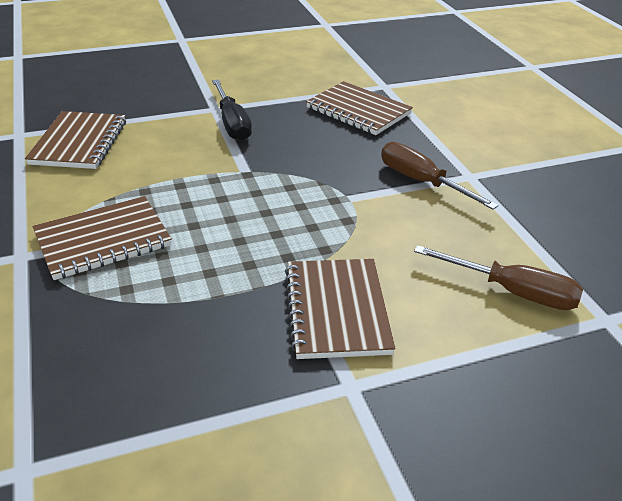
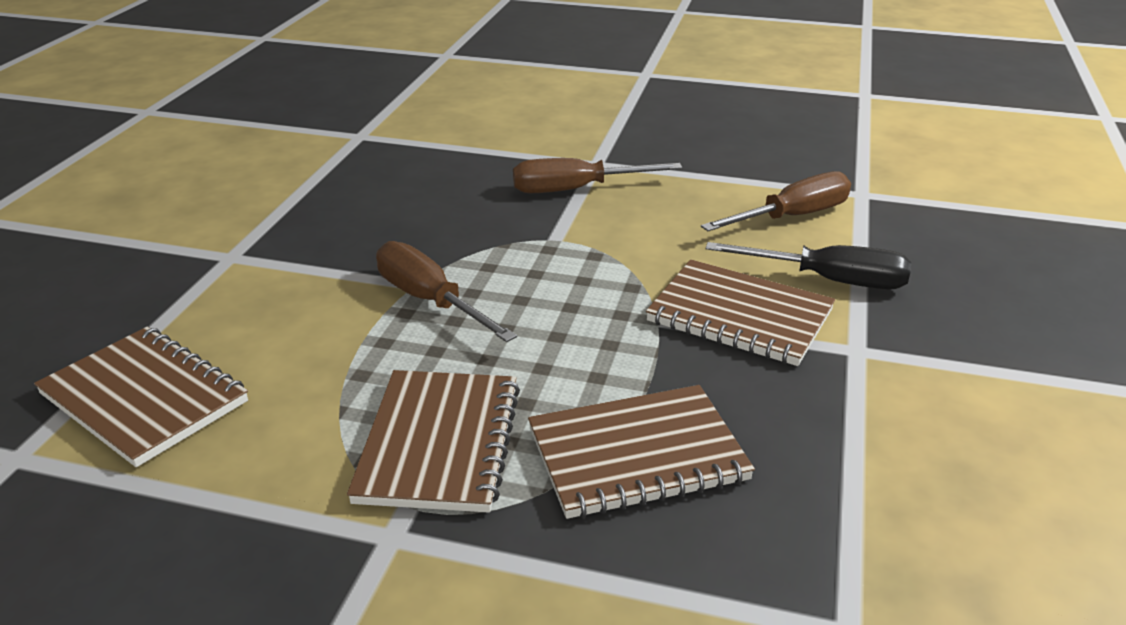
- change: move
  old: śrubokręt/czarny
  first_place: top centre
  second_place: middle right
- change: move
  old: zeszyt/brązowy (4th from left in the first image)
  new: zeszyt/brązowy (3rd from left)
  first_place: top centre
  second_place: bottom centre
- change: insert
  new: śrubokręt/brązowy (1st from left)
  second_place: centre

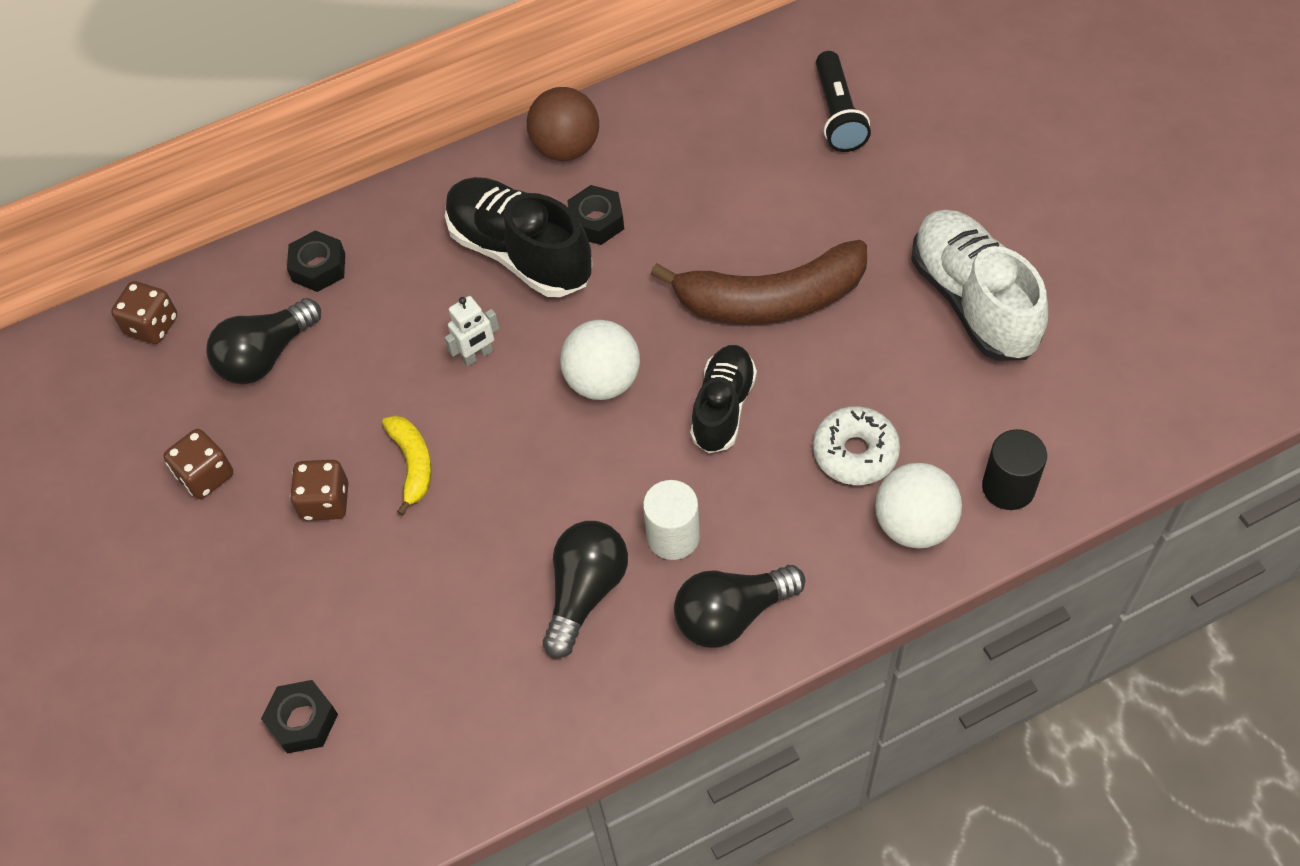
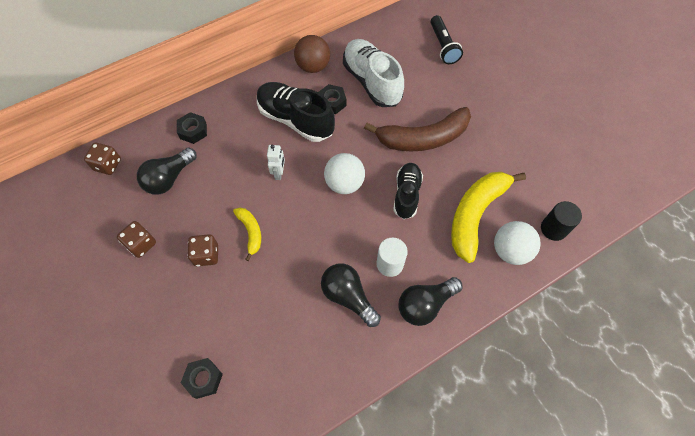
- change: rotate
  old: robot/biały
  first_place: centre
  second_place: centre
  degrees: -45
- change: rotate
  old: żarówka/czarny (2nd from left)
  first_place: bottom centre
  second_place: bottom centre
  degrees: -60
- change: replace
  old: donut/biały
  new: banan/żółty (2nd from left)
  first_place: centre
  second_place: middle right
- change: move
  old: but/biały
  first_place: top right
  second_place: top centre

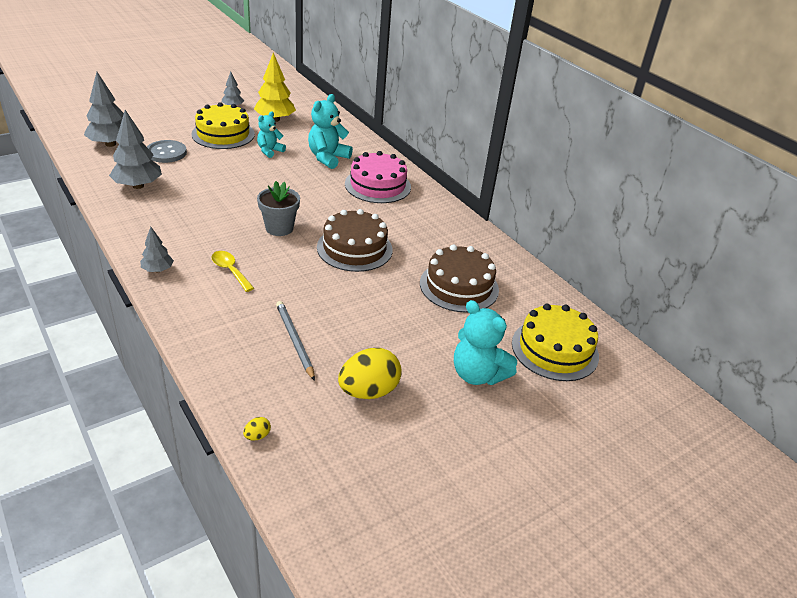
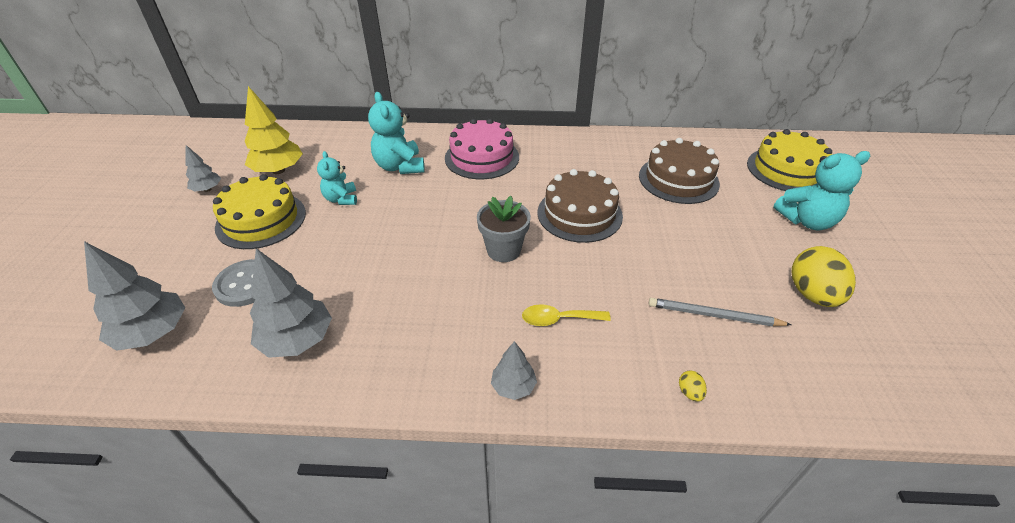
- change: move
  old: jajko/żółty (1st from left)
  first_place: bottom left
  second_place: bottom right

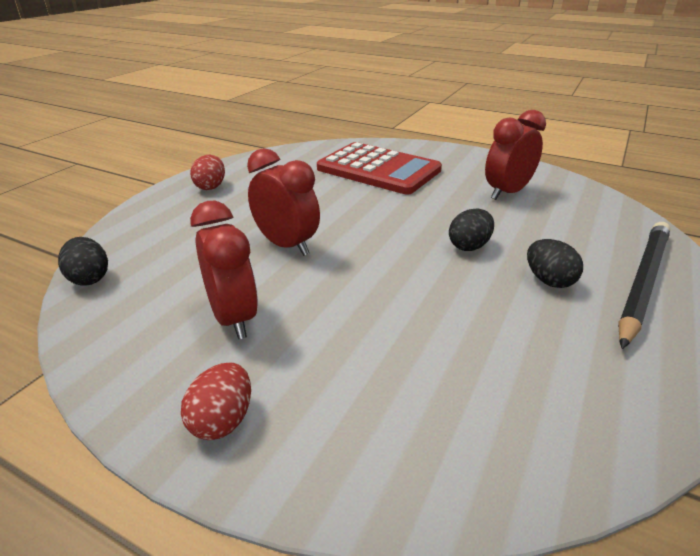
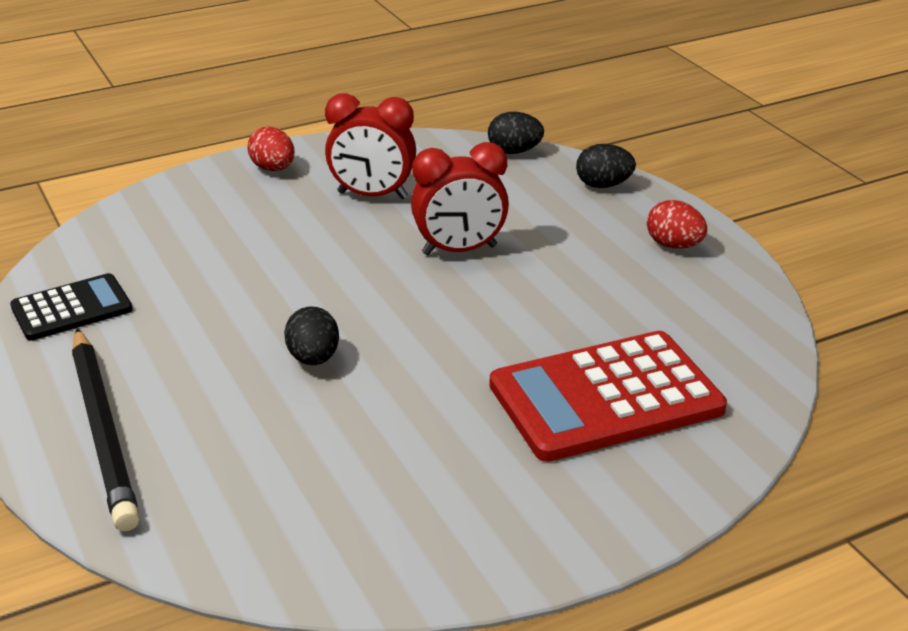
- change: delete
  old: budzik/czerwony (3rd from left)
  first_place: top right
- change: move
  old: jajko/czarny (3rd from left)
  first_place: middle right
  second_place: top right
- change: insert
  new: kalkulator/czarny
  second_place: middle left

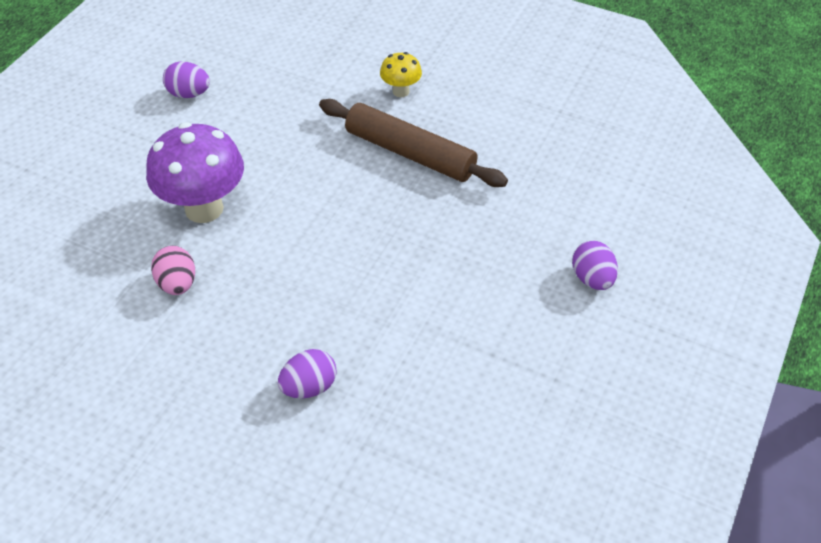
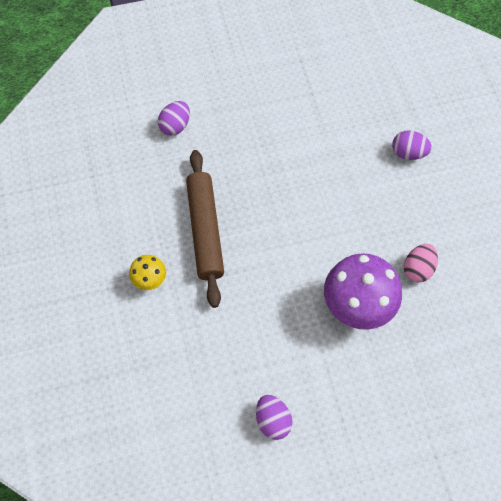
- change: move
  old: jajko/fioletowy (3rd from left in the first image)
  new: jajko/fioletowy (1st from left)
  first_place: middle right
  second_place: top centre

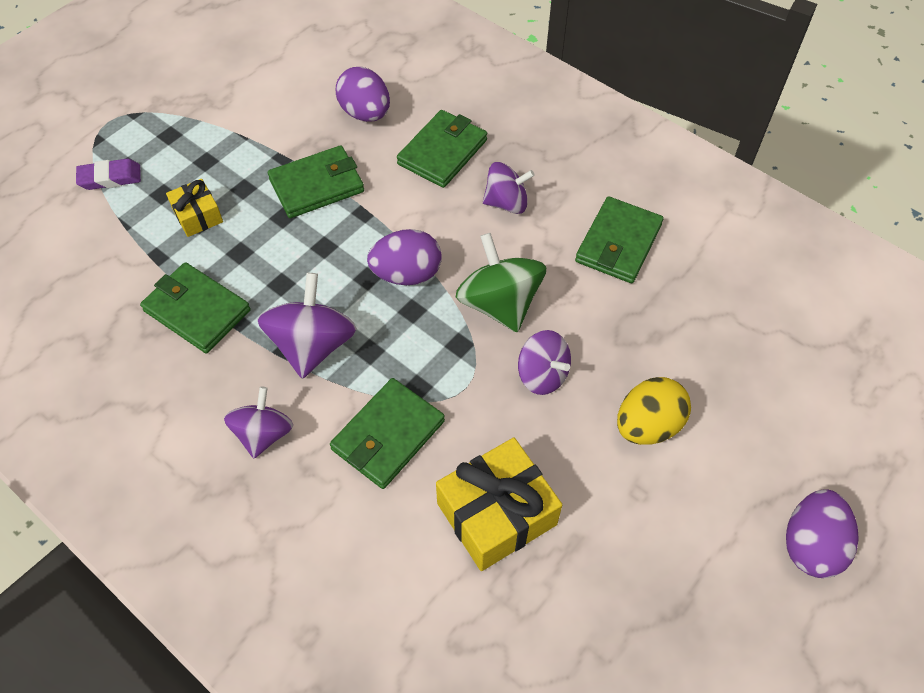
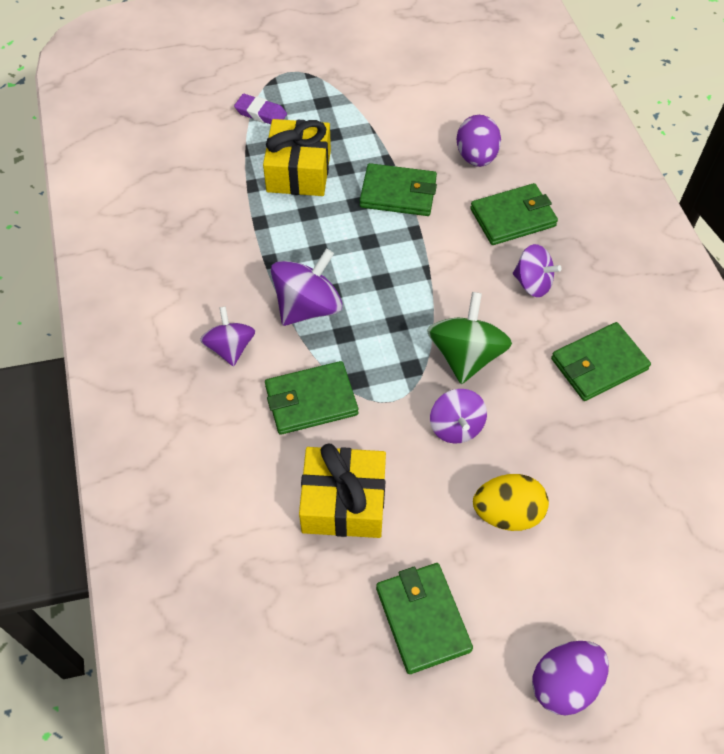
- change: move
  old: portfel/zielony (1st from left in the first image)
  new: portfel/zielony (3rd from left)
  first_place: middle left
  second_place: bottom centre
- change: resize
  old: prezent/żółty (1st from left)
  first_place: top left
  second_place: top centre
  factor: 1.8
- change: rotate
  old: bączek/fioletowy (1st from left)
  first_place: middle left
  second_place: middle left
  degrees: -60
- change: delete
  old: jajko/fioletowy (2nd from left)
  first_place: centre

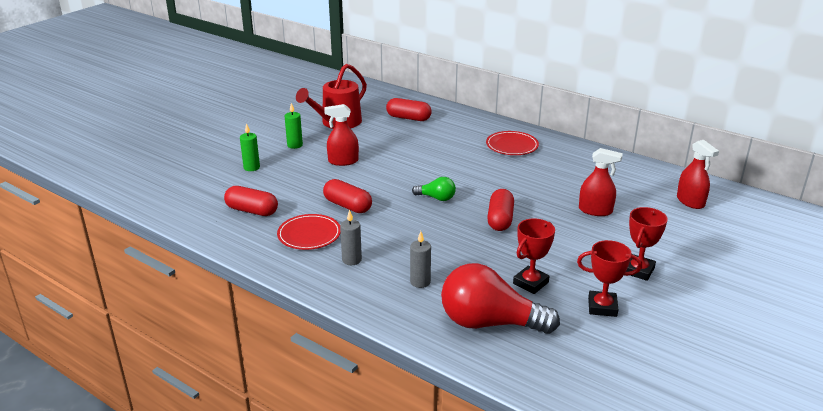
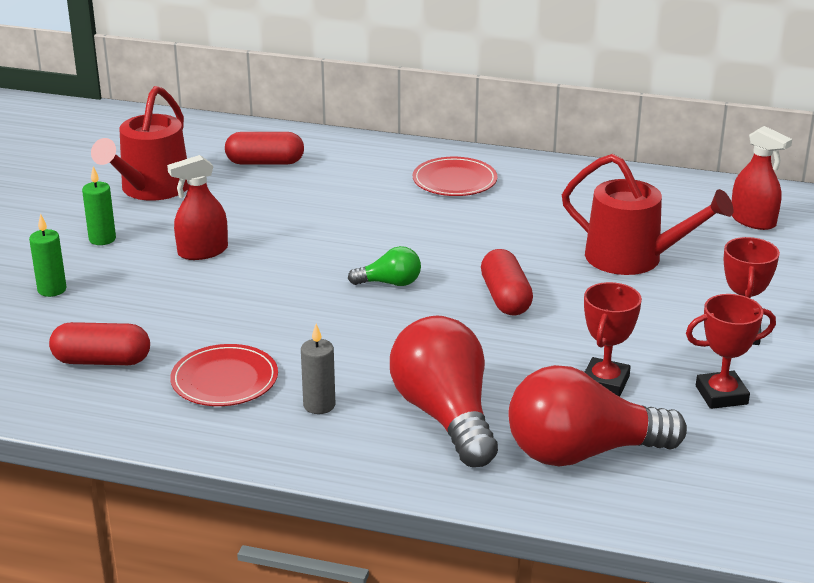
- change: delete
  old: kapsułka/czerwony (2nd from left)
  first_place: centre
- change: replace
  old: świeca/szary (2nd from left)
  new: żarówka/czerwony (1st from left)
  first_place: centre
  second_place: bottom centre
- change: replace
  old: spryskiwacz/czerwony (2nd from left)
  new: konewka/czerwony (2nd from left)
  first_place: middle right
  second_place: middle right

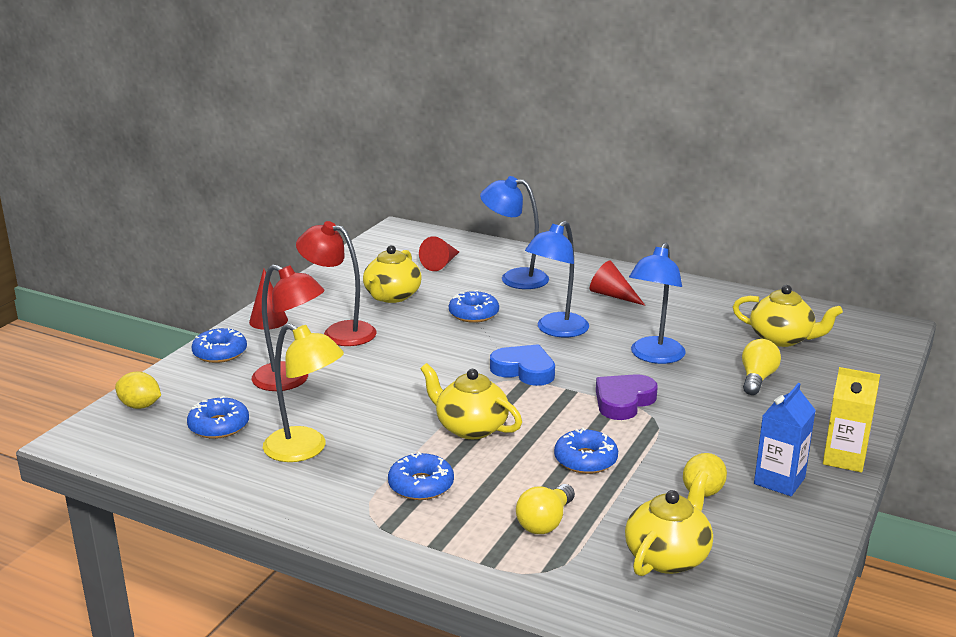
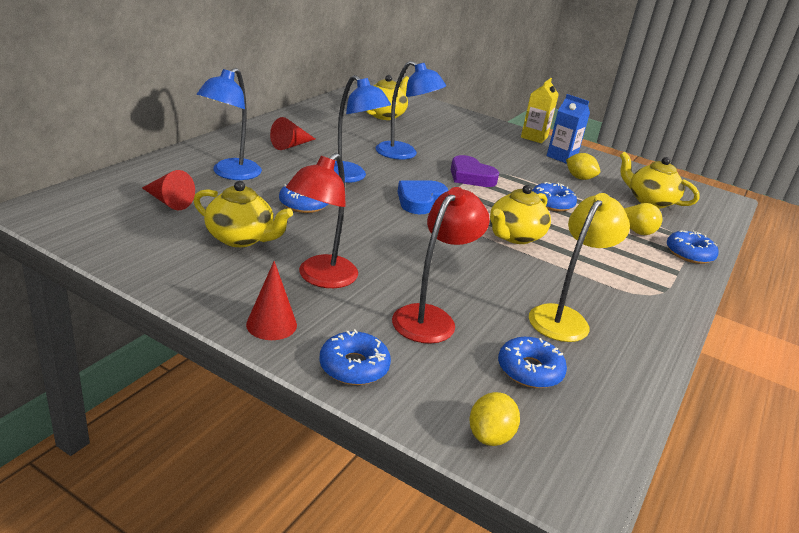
- change: move
  old: donut/niebieski (3rd from left in the first image)
  new: donut/niebieski (5th from left)
  first_place: bottom centre
  second_place: middle right
- change: delete
  old: żarówka/żółty (2nd from left)
  first_place: middle right

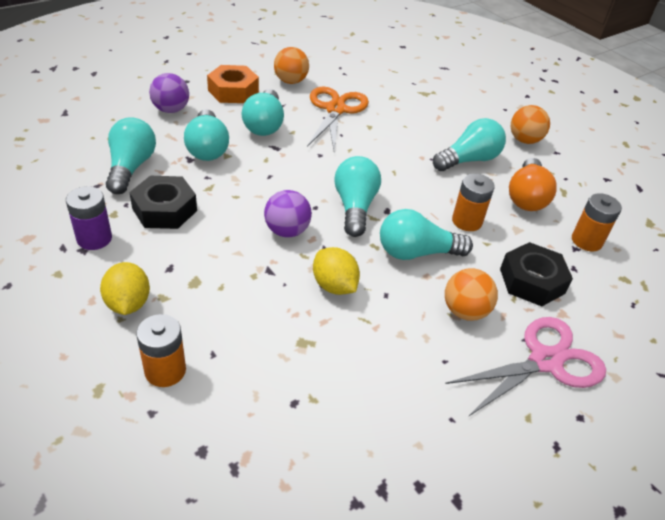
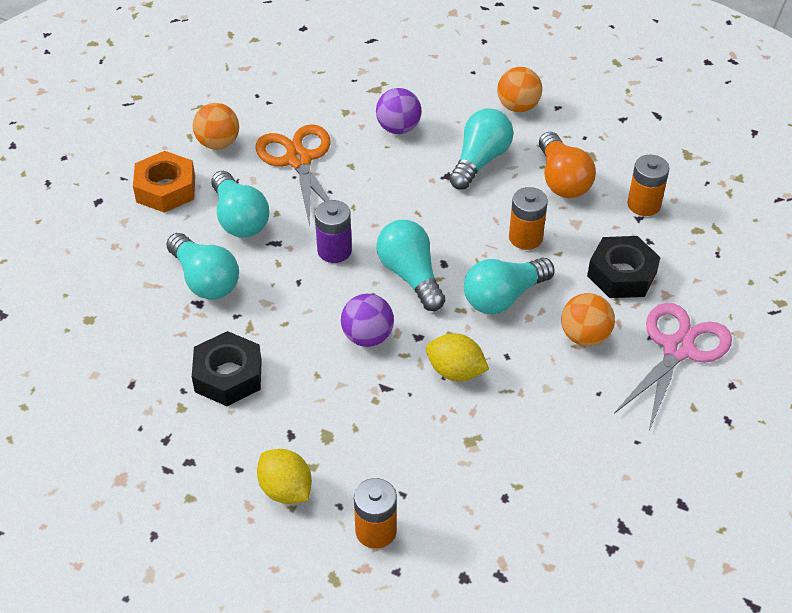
- change: move
  old: bateria/fioletowy
  first_place: middle left
  second_place: centre
- change: delete
  old: żarówka/turkusowy (1st from left)
  first_place: top left
- change: move
  old: piłka/fioletowy (1st from left in the first image)
  new: piłka/fioletowy (2nd from left)
  first_place: top left
  second_place: top centre

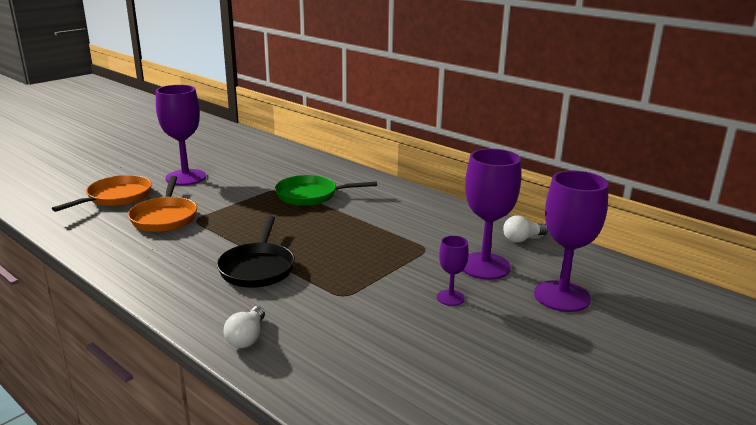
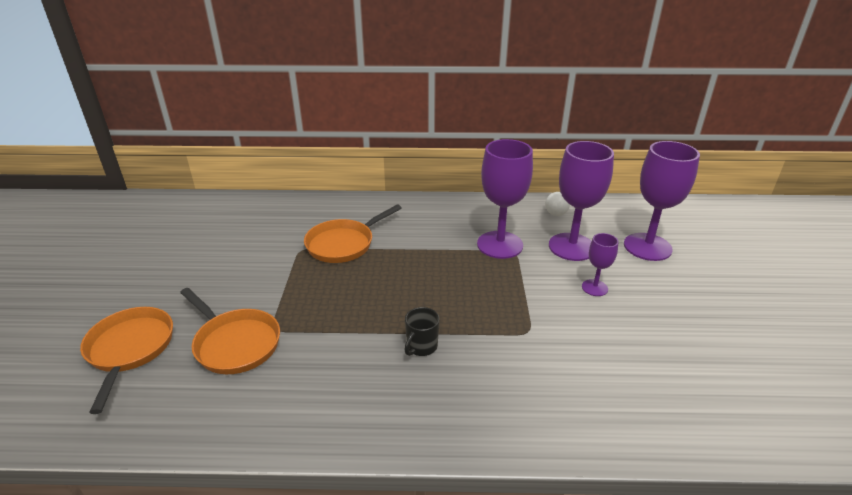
- change: move
  old: kielich/fioletowy (1st from left)
  first_place: top left
  second_place: centre
- change: replace
  old: patelnia/czarny
  new: kubek/czarny
  first_place: centre
  second_place: bottom centre
- change: delete
  old: żarówka/biały (1st from left)
  first_place: bottom left
- change: recolor
  old: patelnia/zielony
  new: patelnia/pomarańczowy (3rd from left)
  first_place: centre
  second_place: centre

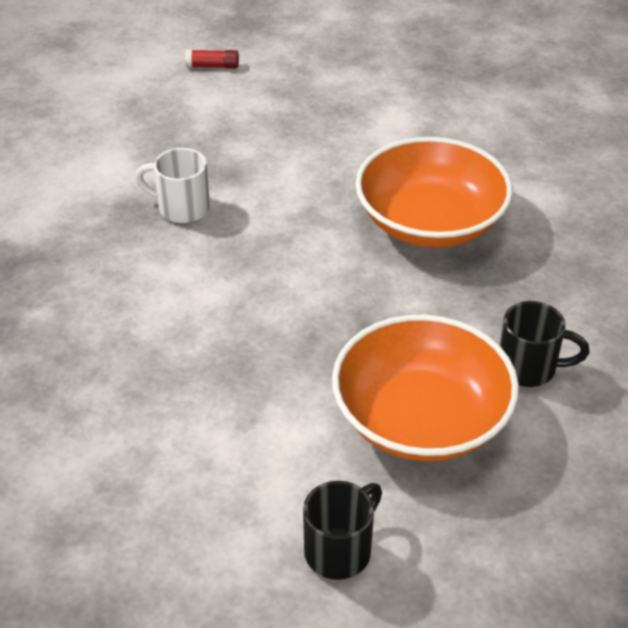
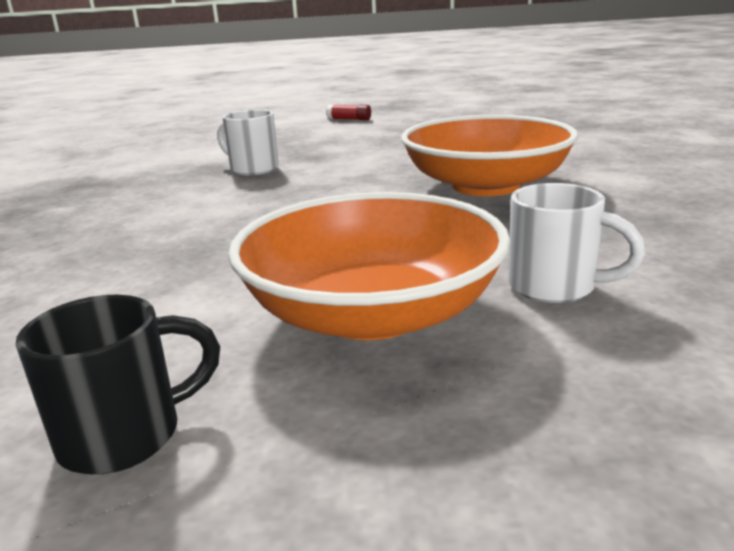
- change: recolor
  old: kubek/czarny (2nd from left)
  new: kubek/biały (2nd from left)
  first_place: middle right
  second_place: middle right

